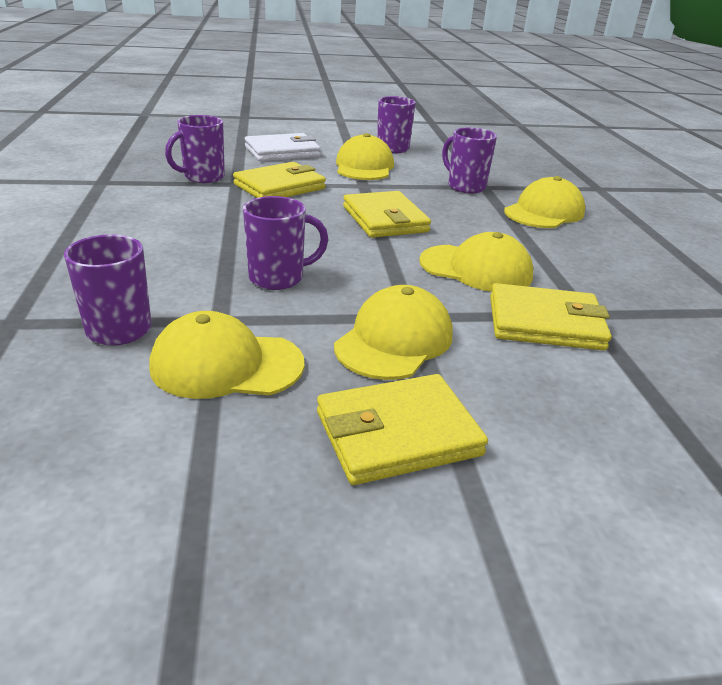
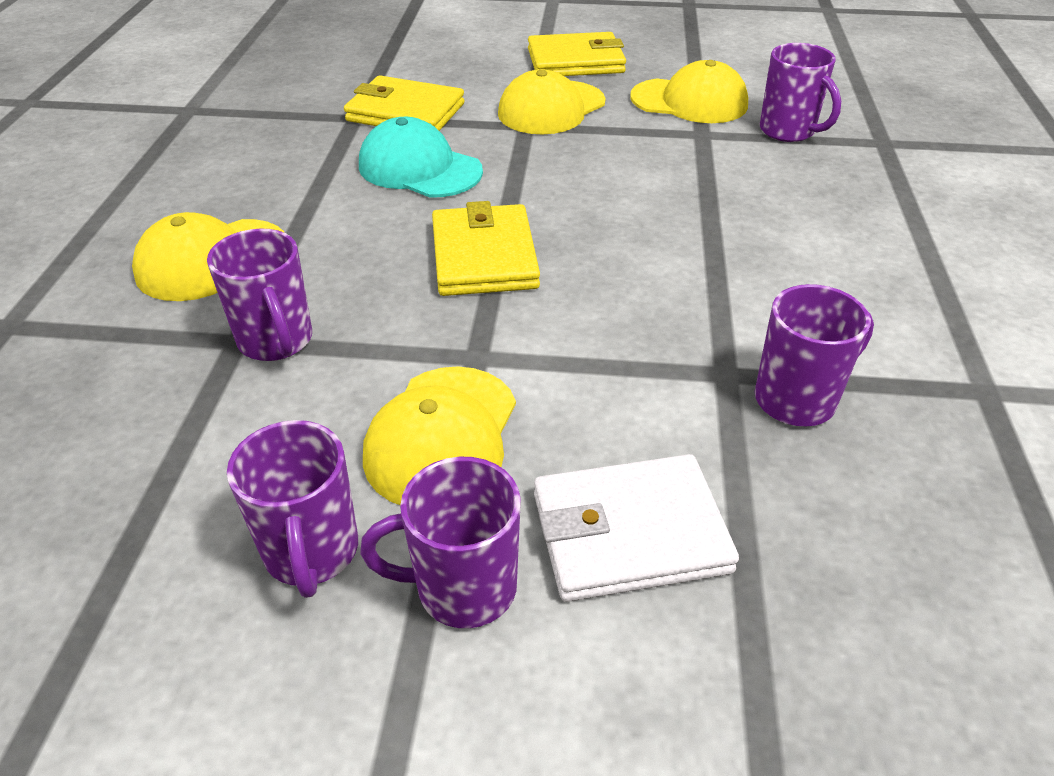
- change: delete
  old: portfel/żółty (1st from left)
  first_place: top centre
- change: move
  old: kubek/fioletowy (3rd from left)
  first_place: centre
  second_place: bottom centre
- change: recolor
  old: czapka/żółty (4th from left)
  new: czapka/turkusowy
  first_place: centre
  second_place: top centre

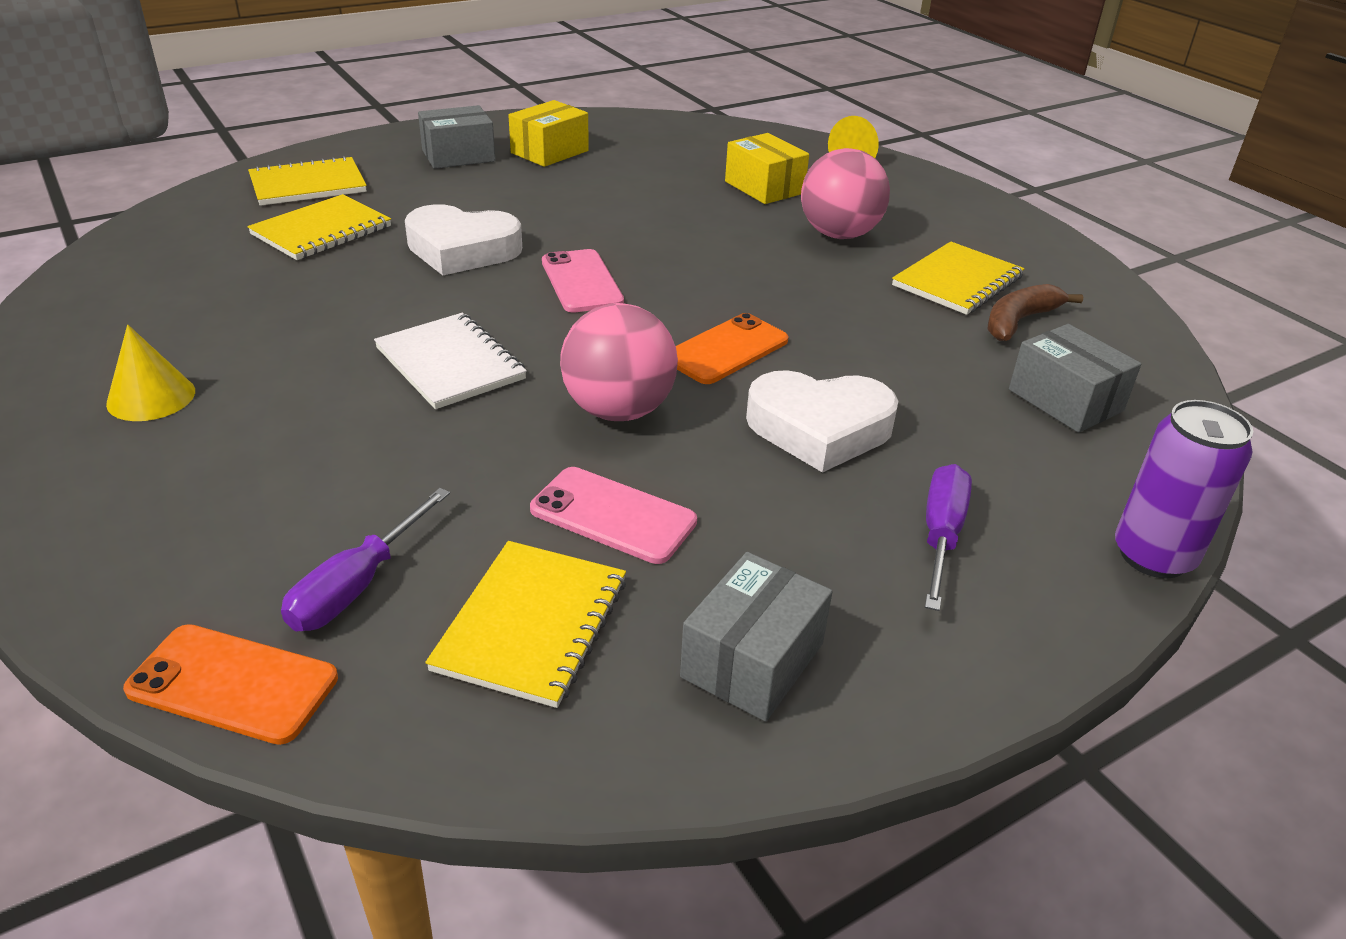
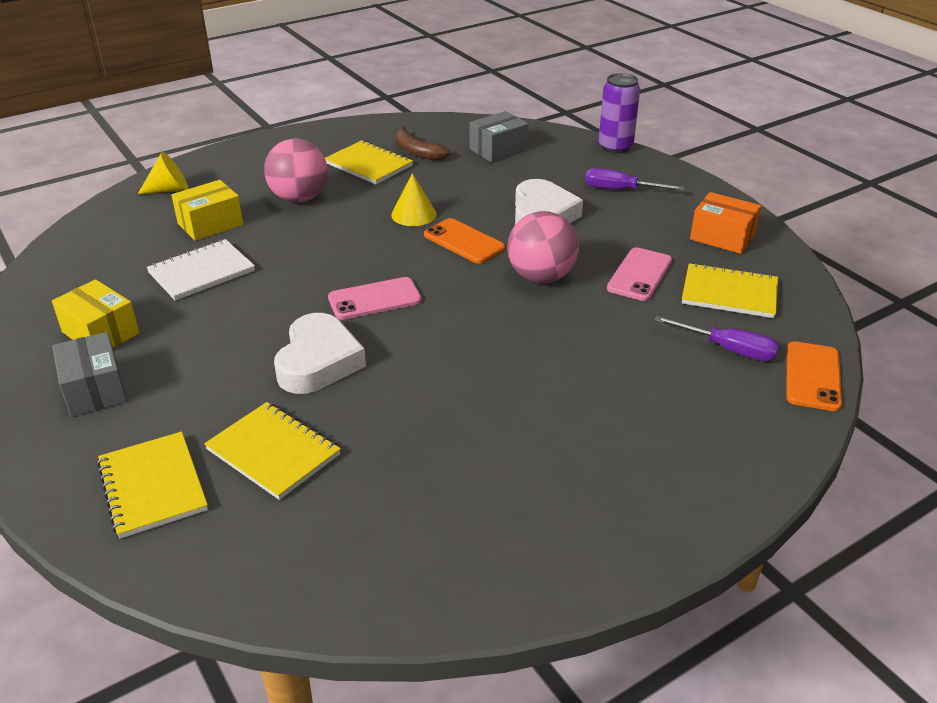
- change: move
  old: stożek/żółty (1st from left in the first image)
  new: stożek/żółty (2nd from left)
  first_place: middle left
  second_place: top centre
- change: move
  old: zeszyt/biały
  first_place: centre
  second_place: middle left
- change: recolor
  old: pudełko/szary (2nd from left)
  new: pudełko/pomarańczowy
  first_place: bottom centre
  second_place: top right

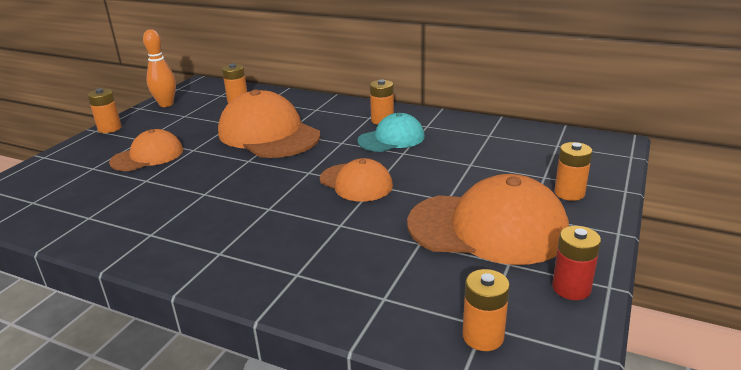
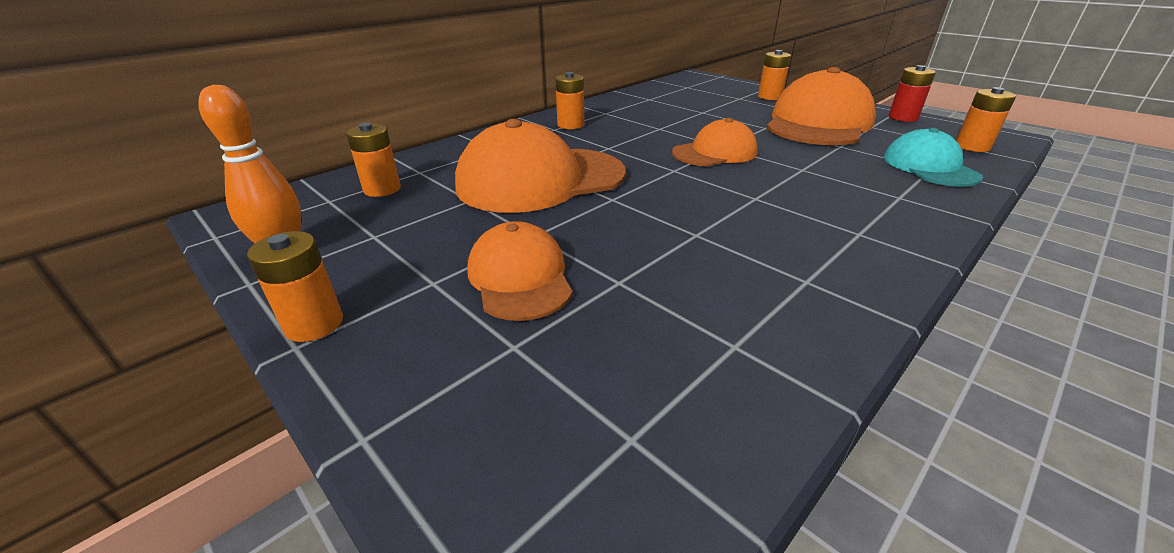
- change: move
  old: czapka/turkusowy
  first_place: centre
  second_place: top right

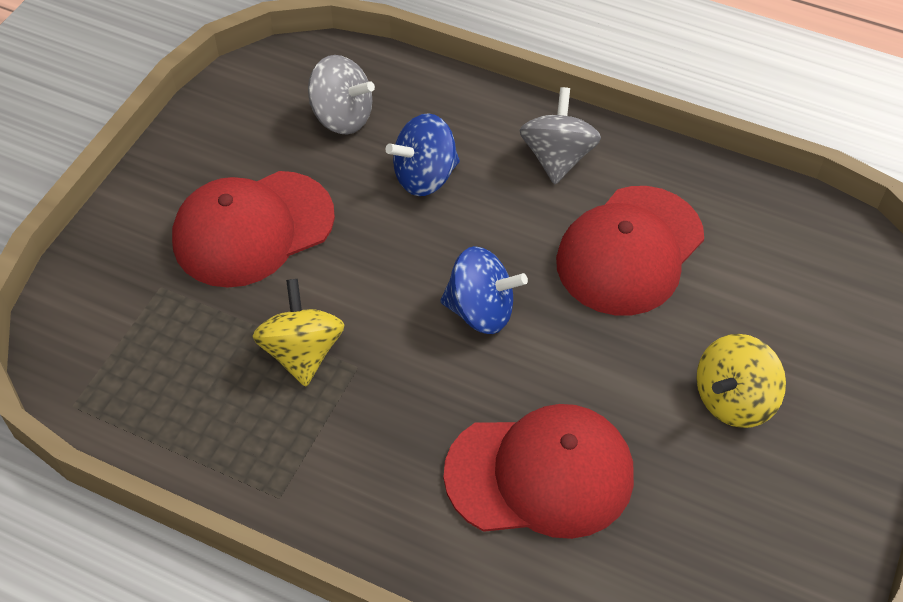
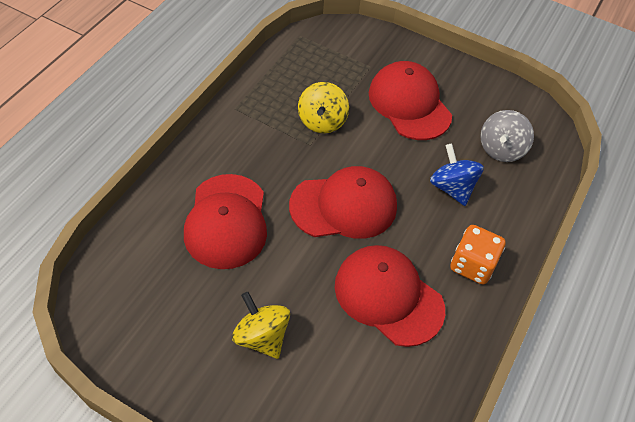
- change: rotate
  old: bączek/żółty (1st from left in the first image)
  first_place: middle left
  second_place: top centre
  degrees: 105
- change: replace
  old: bączek/niebieski (2nd from left)
  new: czapka/czerwony (2nd from left)
  first_place: centre
  second_place: centre
- change: replace
  old: bączek/szary (2nd from left)
  new: kostka do gry/pomarańczowy
  first_place: top centre
  second_place: middle right

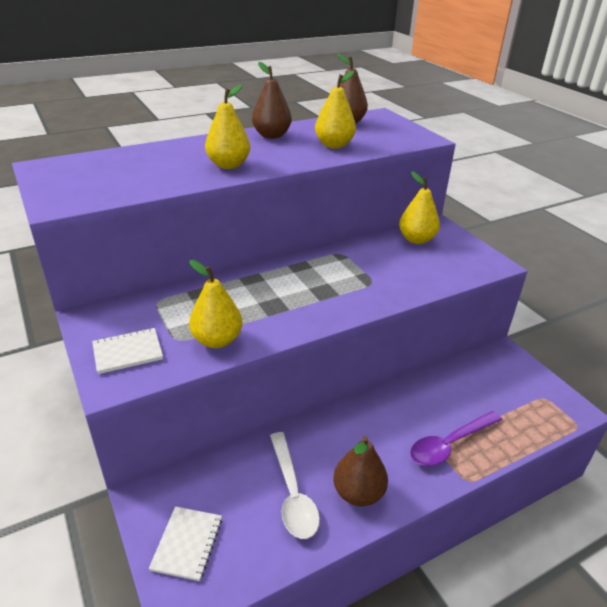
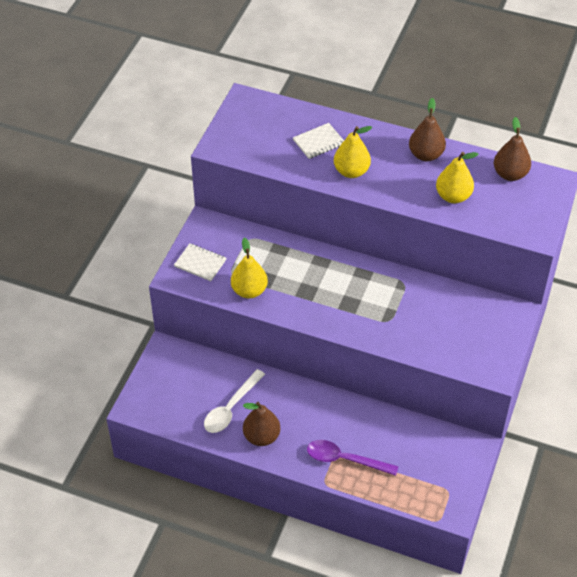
- change: move
  old: zeszyt/biały (2nd from left)
  first_place: bottom left
  second_place: top centre
- change: delete
  old: gruszka/żółty (4th from left)
  first_place: middle right

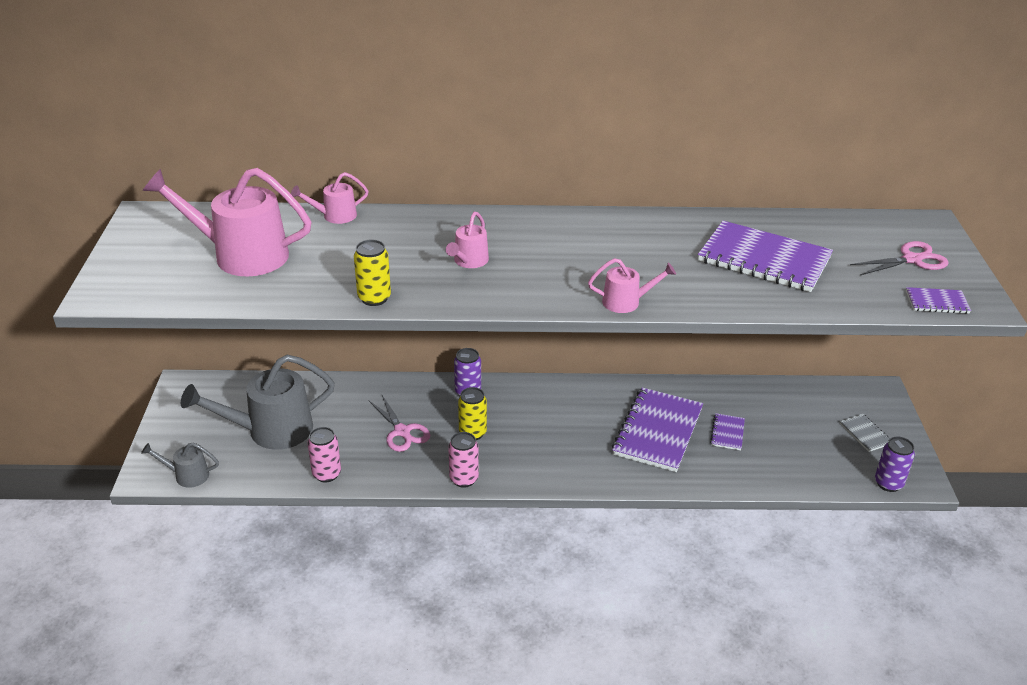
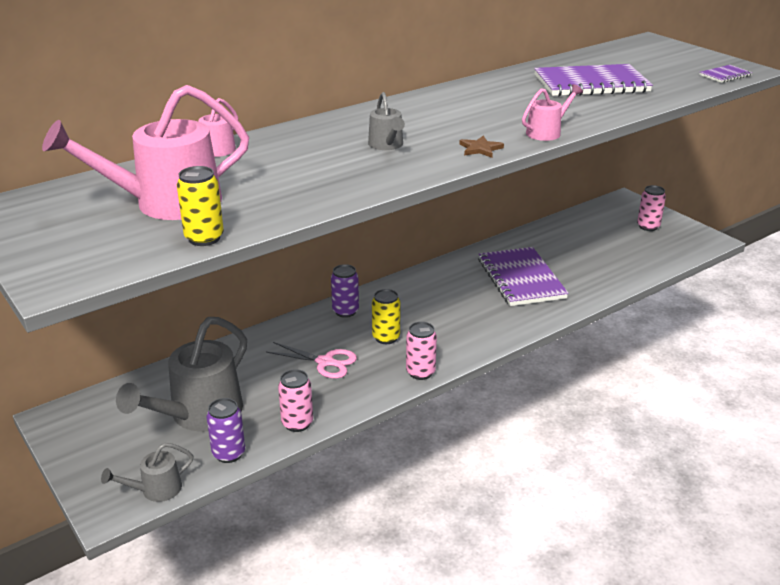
- change: move
  old: puszka/żółty (1st from left)
  first_place: centre
  second_place: middle left
- change: recolor
  old: konewka/różowy (3rd from left)
  new: konewka/szary (3rd from left)
  first_place: centre
  second_place: top centre
- change: delete
  old: zeszyt/fioletowy (2nd from left)
  first_place: middle right
- change: replace
  old: zeszyt/szary
  new: puszka/różowy (3rd from left)
  first_place: middle right
  second_place: middle right
- change: delete
  old: nożyczki/różowy (2nd from left)
  first_place: middle right
- change: move
  old: puszka/fioletowy (2nd from left in the first image)
  new: puszka/fioletowy (1st from left)
  first_place: bottom right
  second_place: bottom left
- change: insert
  new: gwiazda/brązowy
  second_place: top centre

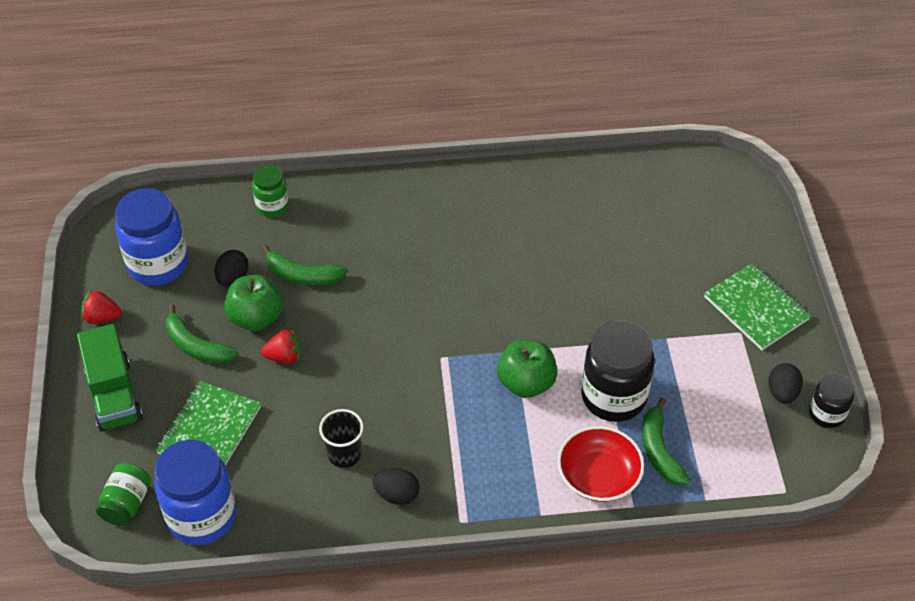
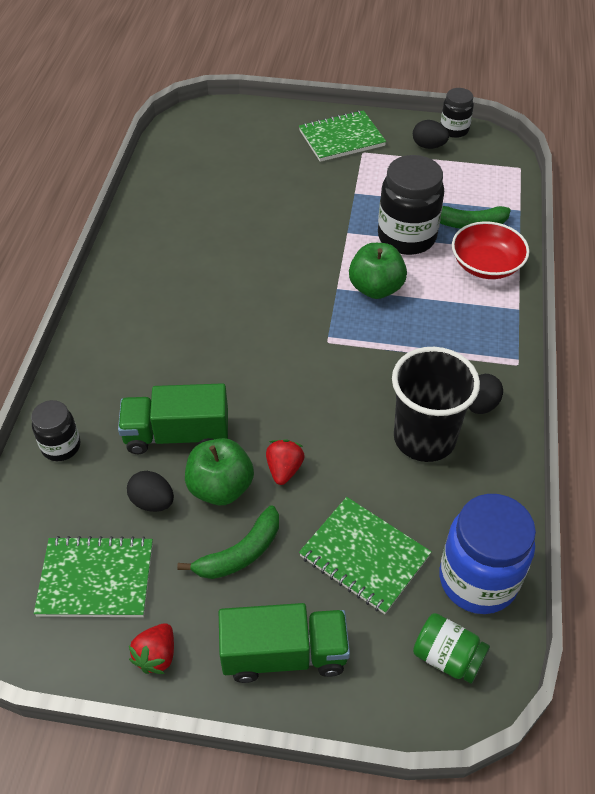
- change: replace
  old: słoik/niebieski (1st from left)
  new: zeszyt/zielony (1st from left)
  first_place: middle left
  second_place: bottom left
- change: recolor
  old: słoik/zielony (2nd from left)
  new: słoik/czarny (1st from left)
  first_place: top left
  second_place: middle left
- change: replace
  old: banan/zielony (2nd from left)
  new: ciężarówka/zielony (1st from left)
  first_place: centre
  second_place: middle left
- change: resize
  old: szklanka/czarny
  first_place: bottom centre
  second_place: middle right
  factor: 1.79

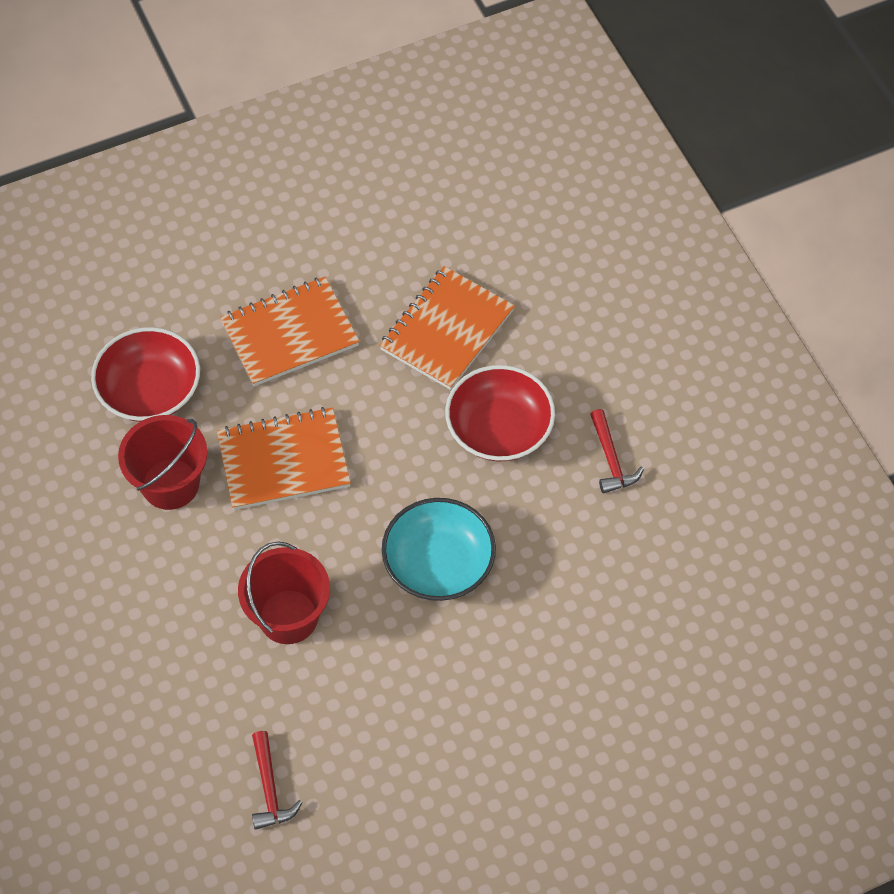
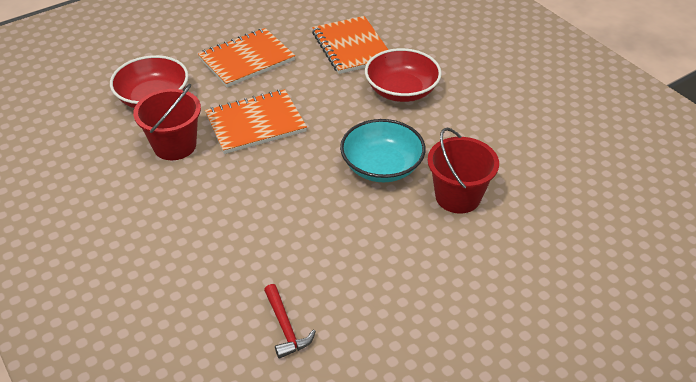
- change: move
  old: wiadro/czerwony (2nd from left)
  first_place: middle left
  second_place: centre
- change: rotate
  old: zeszyt/pomarańczowy (3rd from left)
  first_place: centre
  second_place: top centre
  degrees: -45
- change: delete
  old: młotek/czerwony (2nd from left)
  first_place: middle right

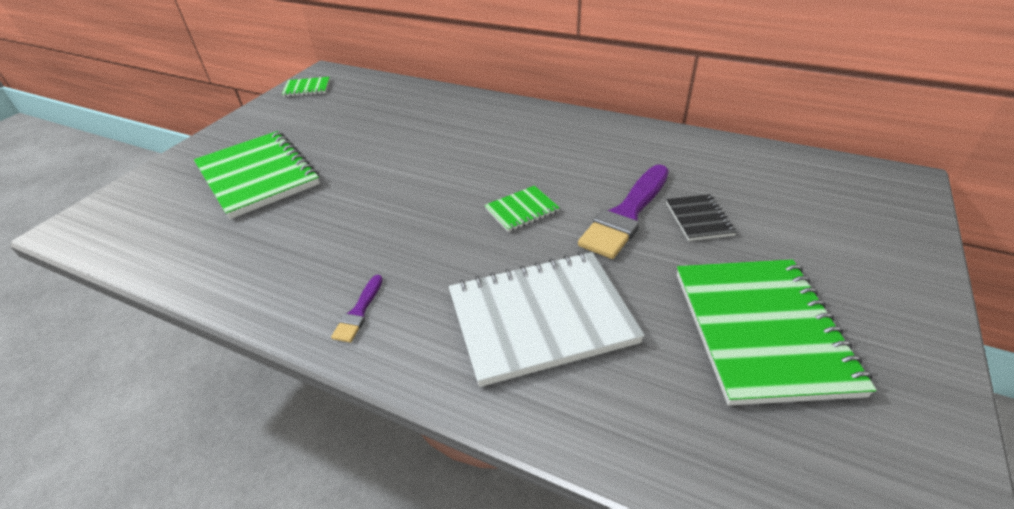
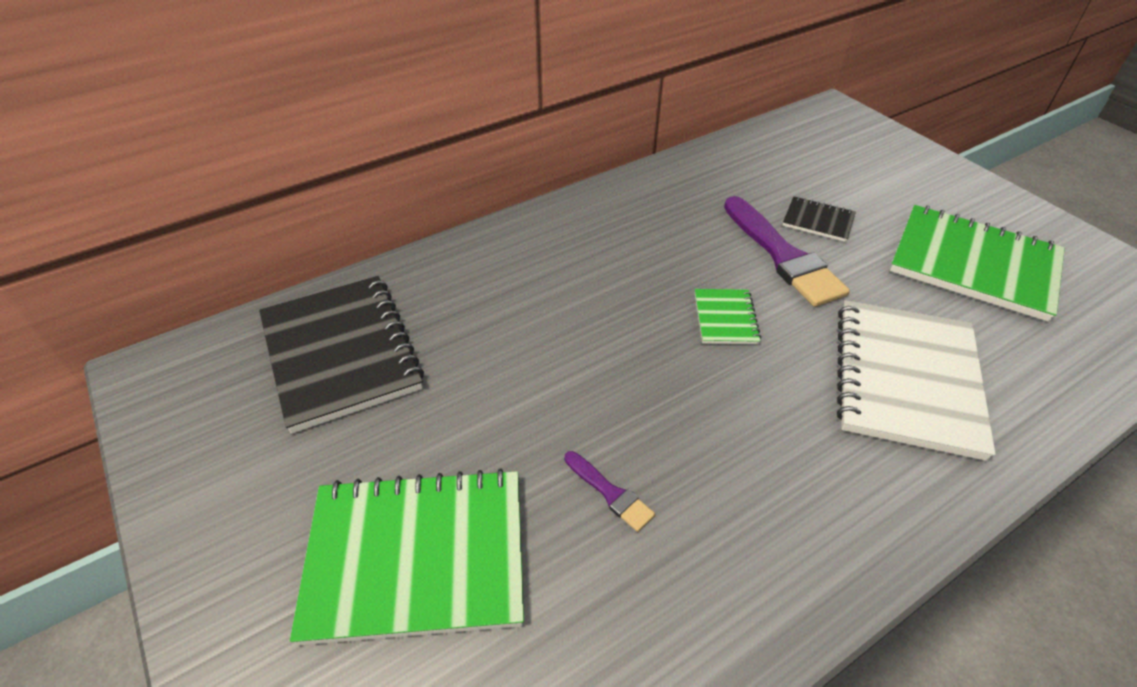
- change: delete
  old: zeszyt/zielony (2nd from left)
  first_place: top left
- change: move
  old: pędzel/fioletowy (1st from left)
  first_place: centre
  second_place: bottom centre
- change: insert
  new: zeszyt/czarny (1st from left)
  second_place: middle left

